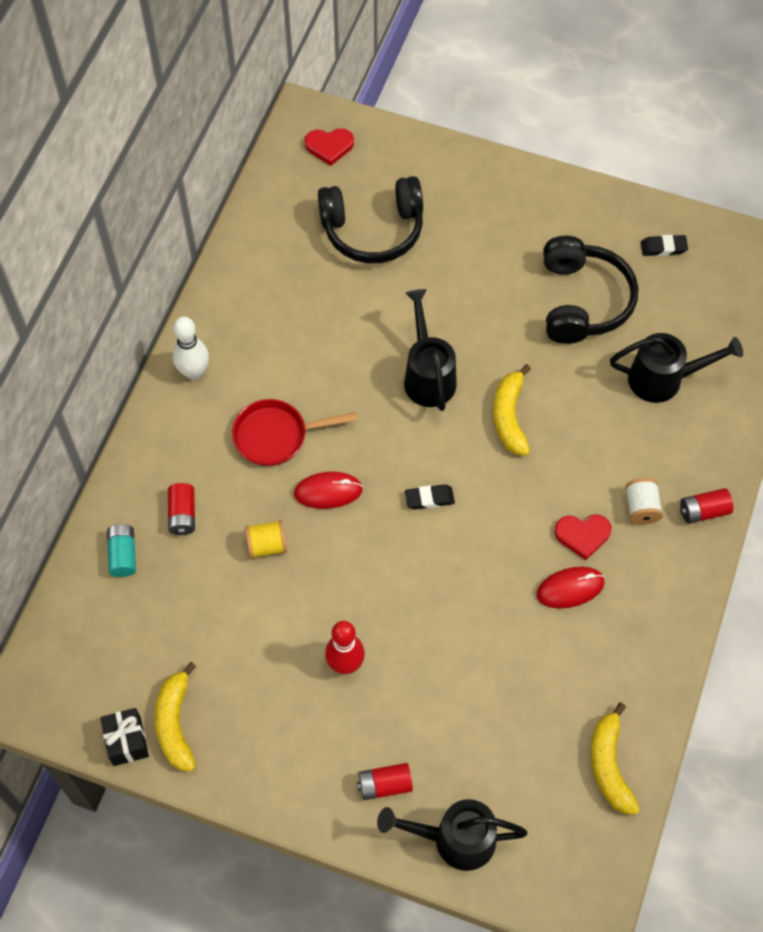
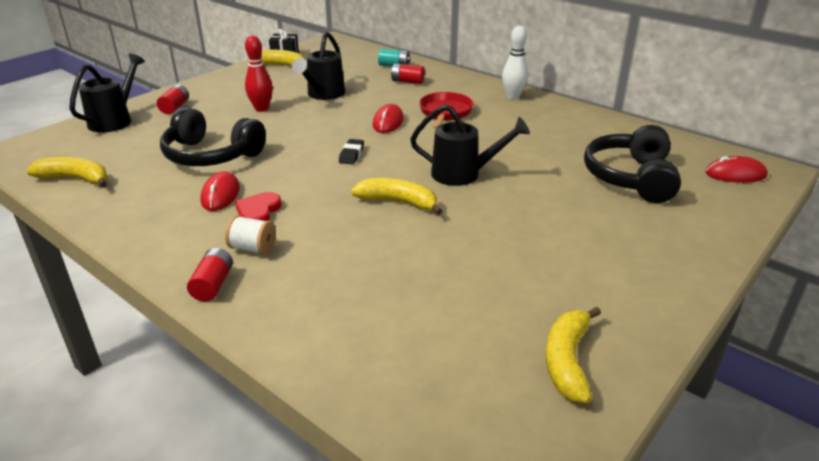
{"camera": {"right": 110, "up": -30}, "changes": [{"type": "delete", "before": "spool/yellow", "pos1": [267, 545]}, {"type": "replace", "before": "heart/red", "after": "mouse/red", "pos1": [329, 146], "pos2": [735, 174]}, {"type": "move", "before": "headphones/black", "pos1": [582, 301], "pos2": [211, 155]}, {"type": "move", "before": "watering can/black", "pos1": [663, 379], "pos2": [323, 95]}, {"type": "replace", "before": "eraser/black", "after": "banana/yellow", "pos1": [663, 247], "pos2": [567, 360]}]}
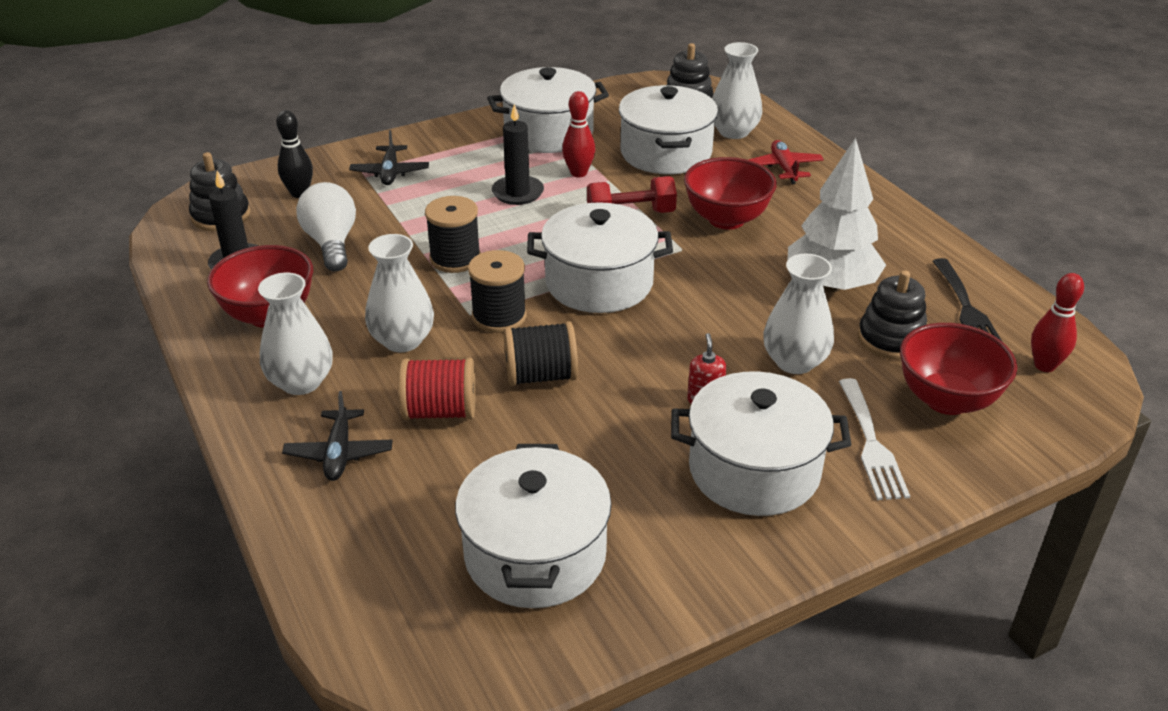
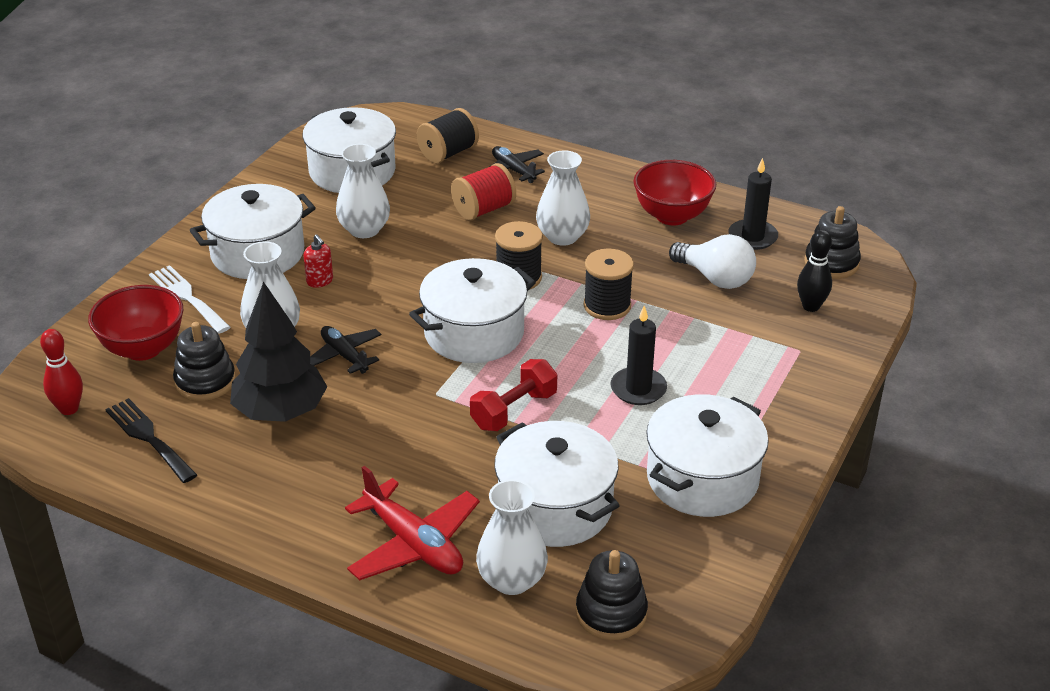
{"camera": {"right": 145, "up": 0}, "changes": [{"type": "move", "before": "vase/white", "pos1": [301, 382], "pos2": [364, 230]}, {"type": "move", "before": "plane/black", "pos1": [390, 172], "pos2": [344, 356]}, {"type": "move", "before": "spool/black", "pos1": [540, 376], "pos2": [448, 153]}, {"type": "delete", "before": "bowling pin/red", "pos1": [578, 173]}, {"type": "delete", "before": "bowl/red", "pos1": [726, 219]}, {"type": "resize", "before": "plane/red", "pos1": [784, 168], "pos2": [413, 544], "scale": 1.59}, {"type": "recolor", "before": "tree/white", "after": "tree/black", "pos1": [831, 285], "pos2": [280, 412]}]}
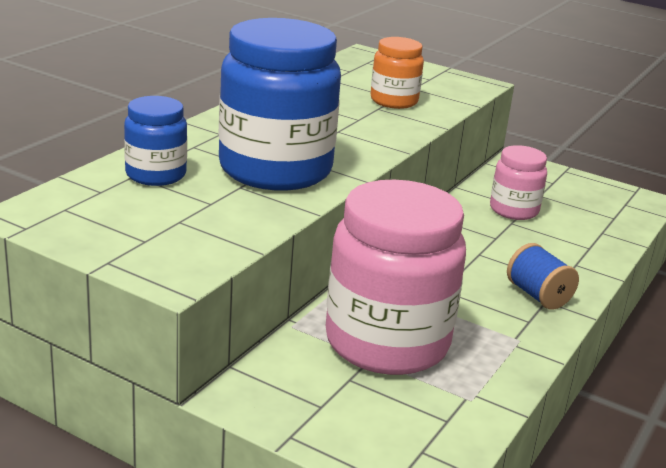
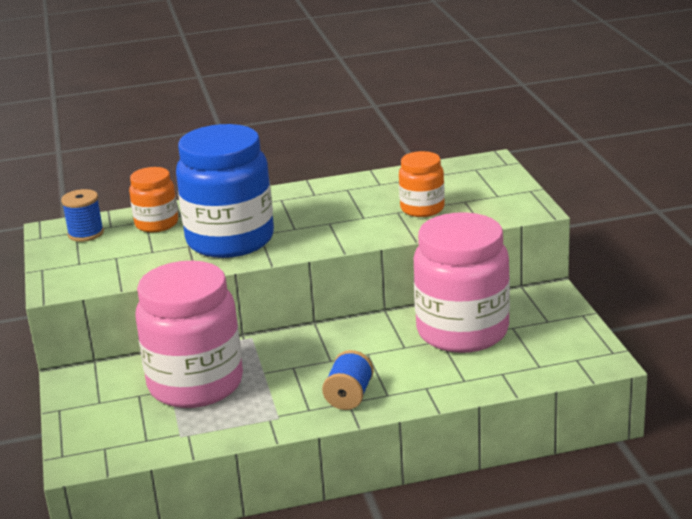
{"camera": {"right": 50, "up": 0}, "changes": [{"type": "recolor", "before": "jar/blue", "after": "jar/orange", "pos1": [156, 175], "pos2": [156, 224]}, {"type": "resize", "before": "jar/pink", "pos1": [514, 210], "pos2": [462, 332], "scale": 1.95}, {"type": "insert", "after": "spool/blue", "pos2": [86, 233]}]}
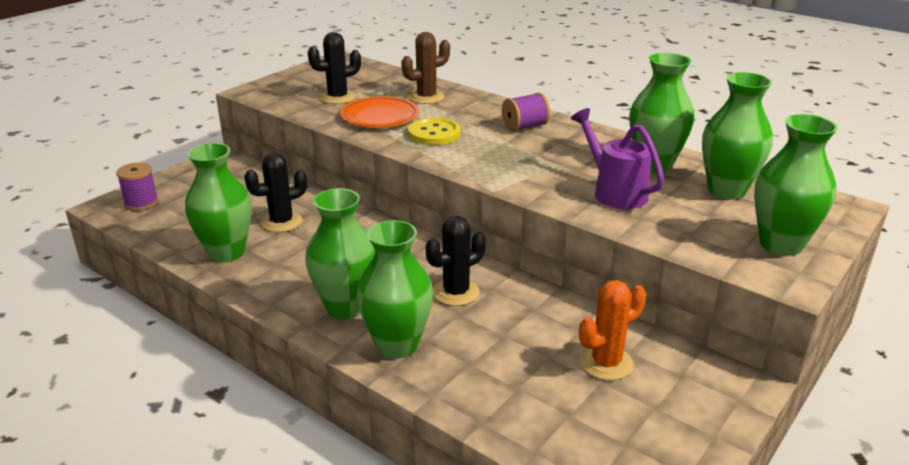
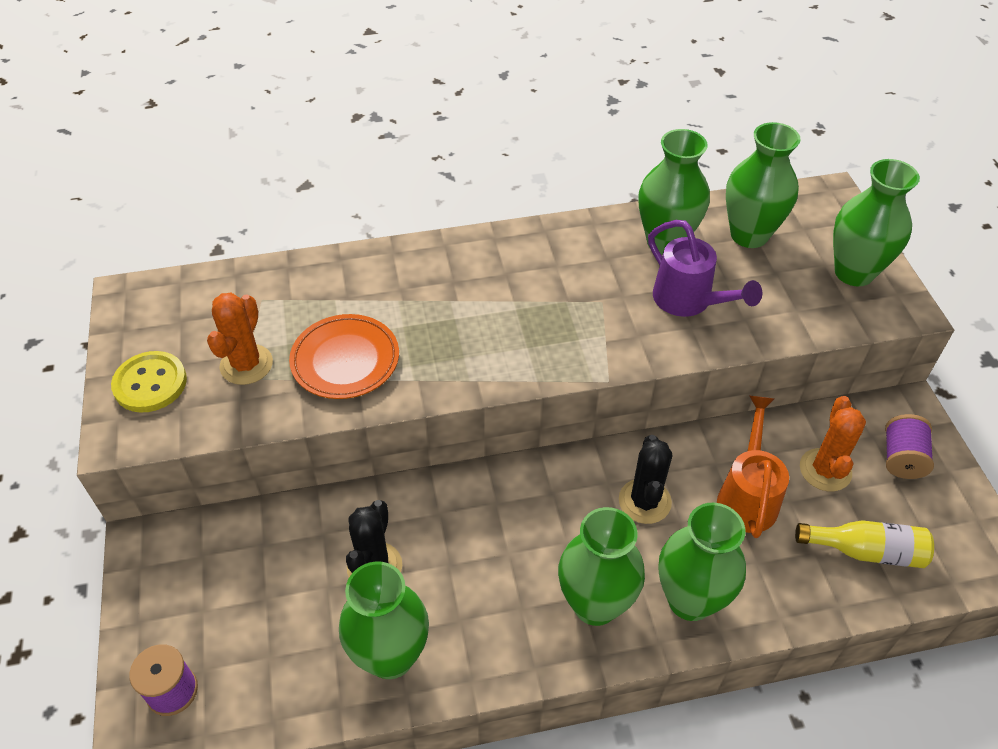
{"camera": {"right": -50, "up": 20}, "changes": [{"type": "recolor", "before": "cactus/black", "after": "cactus/orange", "pos1": [338, 97], "pos2": [246, 365]}, {"type": "delete", "before": "cactus/brown", "pos1": [426, 97]}, {"type": "move", "before": "button/yellow", "pos1": [434, 134], "pos2": [150, 383]}, {"type": "move", "before": "spool/purple", "pos1": [525, 126], "pos2": [901, 458]}, {"type": "rotate", "before": "watering can/purple", "pos1": [615, 192], "pos2": [688, 301], "turn": -135}, {"type": "insert", "after": "watering can/orange", "pos2": [747, 496]}, {"type": "insert", "after": "bottle/yellow", "pos2": [866, 551]}]}
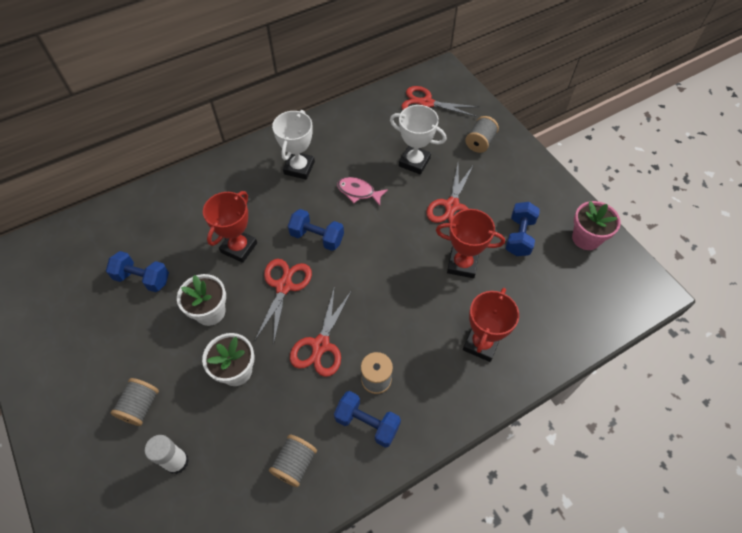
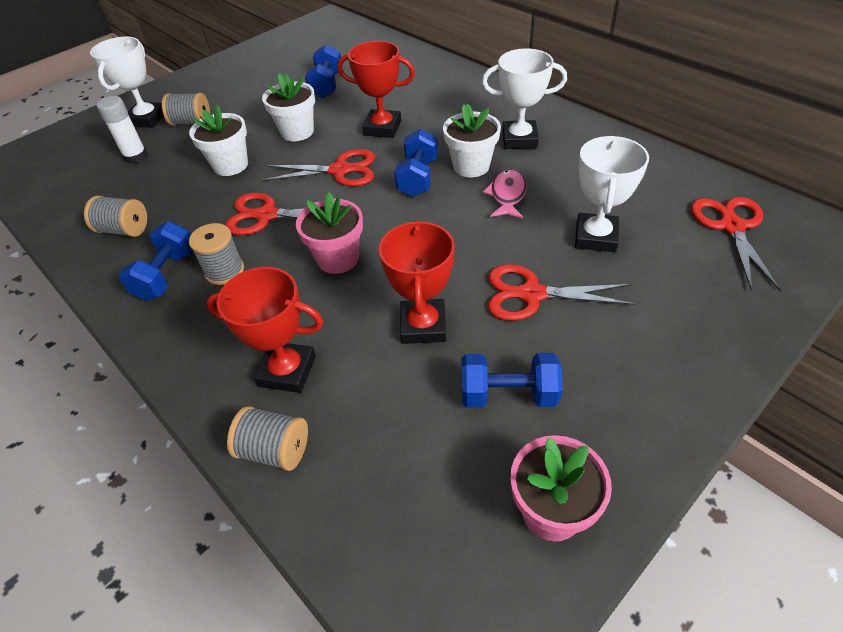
{"camera": {"right": 80, "up": -10}, "changes": [{"type": "move", "before": "spool/grey", "pos1": [480, 142], "pos2": [275, 450]}, {"type": "insert", "after": "trophy/white", "pos2": [147, 119]}, {"type": "insert", "after": "flower pot/pink", "pos2": [338, 259]}, {"type": "insert", "after": "flower pot/white", "pos2": [471, 166]}]}
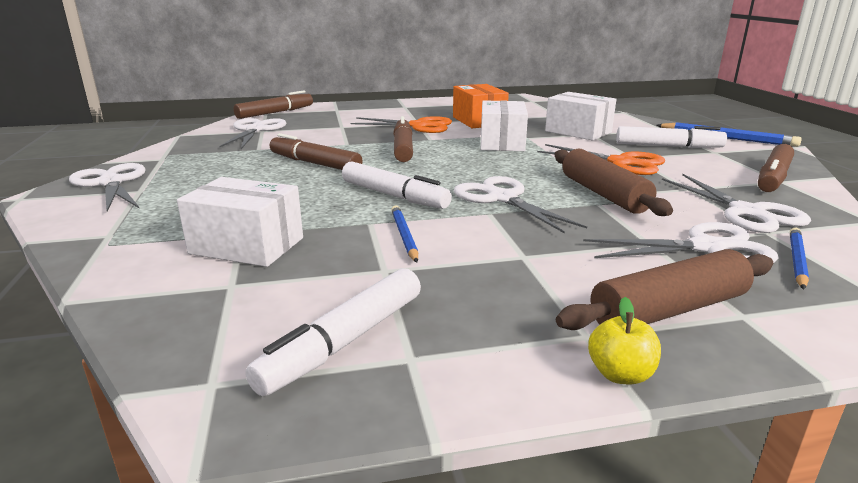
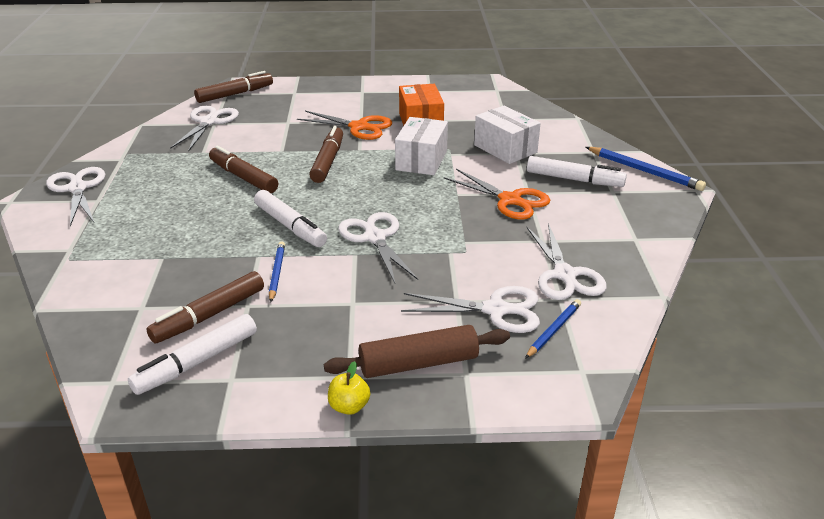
{"camera": {"right": 10, "up": 10}, "changes": [{"type": "delete", "before": "box/white", "pos1": [247, 246]}, {"type": "delete", "before": "rolling pin/brown", "pos1": [603, 194]}, {"type": "move", "before": "marker/brown", "pos1": [773, 177], "pos2": [209, 315]}]}
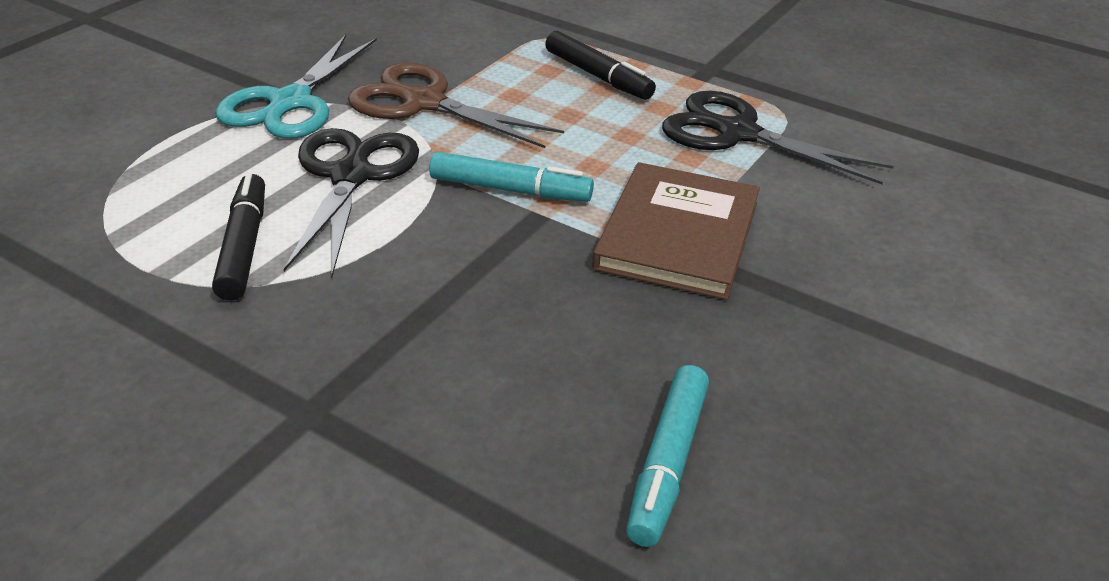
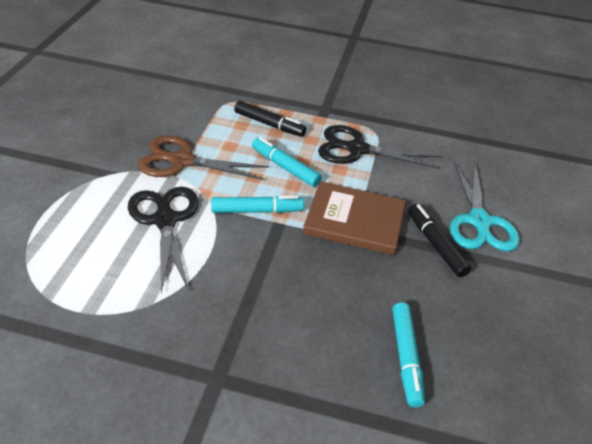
{"camera": {"right": -20, "up": 5}, "changes": [{"type": "move", "before": "marker/black", "pos1": [244, 246], "pos2": [435, 244]}, {"type": "move", "before": "scissors/turquoise", "pos1": [290, 102], "pos2": [479, 221]}, {"type": "rotate", "before": "book/brown", "pos1": [677, 235], "pos2": [354, 221], "turn": -75}, {"type": "insert", "after": "marker/turquoise", "pos2": [285, 167]}]}
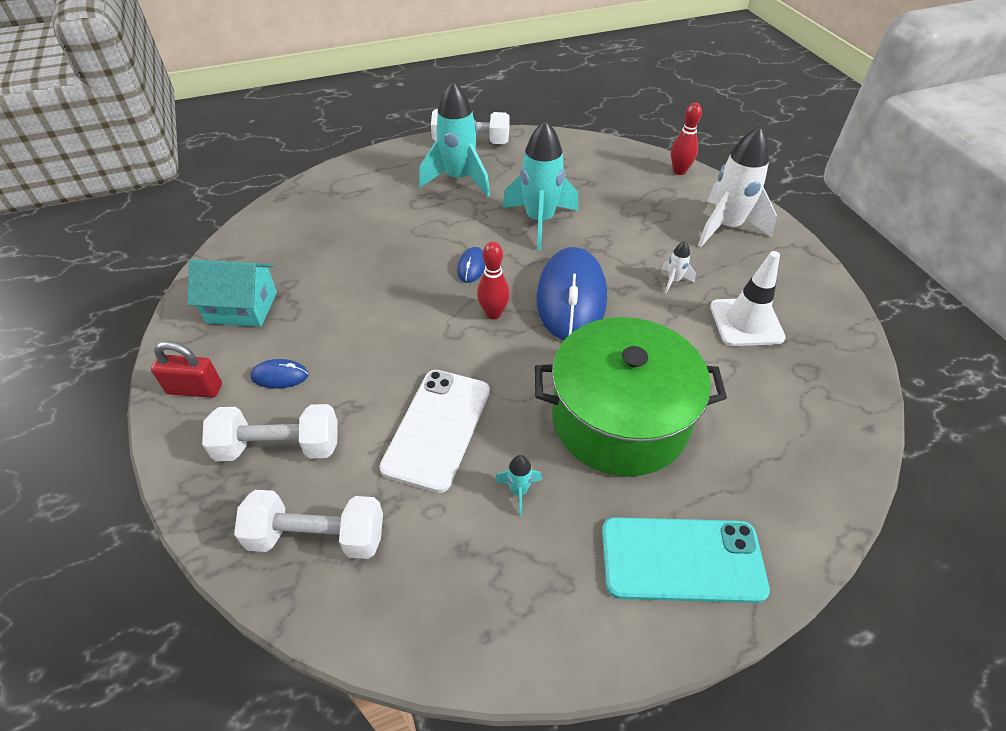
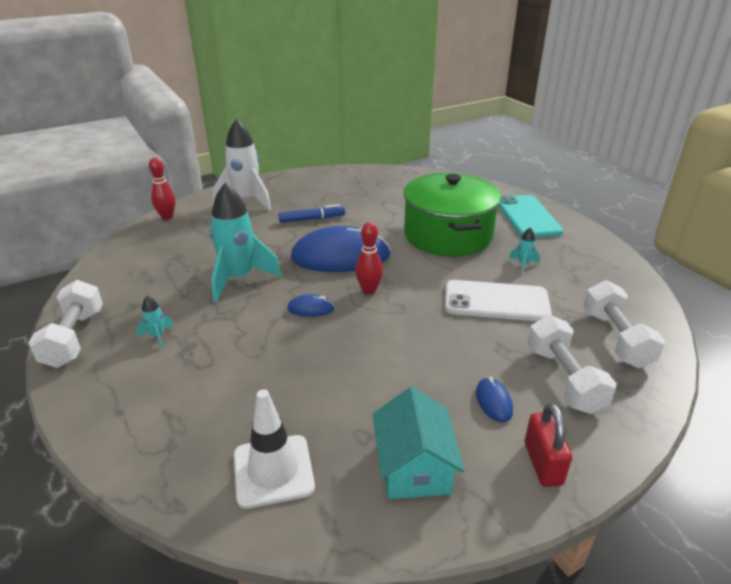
{"camera": {"right": -100, "up": -15}, "changes": [{"type": "resize", "before": "rocket/turquoise", "pos1": [459, 179], "pos2": [157, 336], "scale": 0.43}, {"type": "replace", "before": "rocket/white", "after": "marker/blue", "pos1": [674, 281], "pos2": [311, 219]}, {"type": "move", "before": "traffic cone/white", "pos1": [746, 322], "pos2": [273, 471]}]}
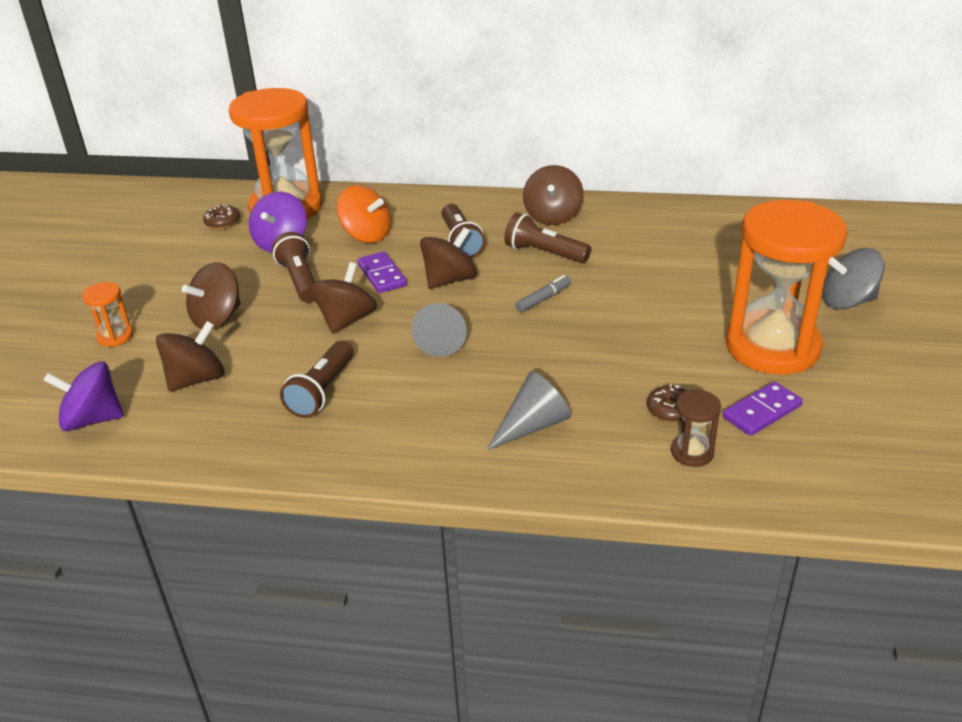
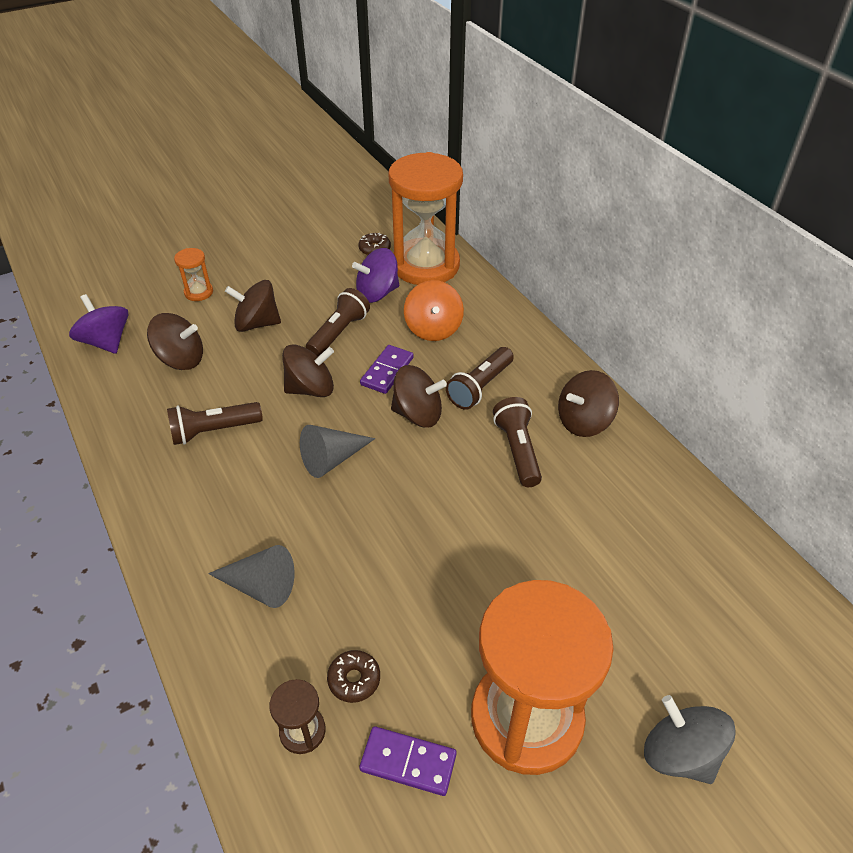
{"camera": {"right": 50, "up": 10}, "changes": [{"type": "delete", "before": "marker/grey", "pos1": [543, 299]}]}
